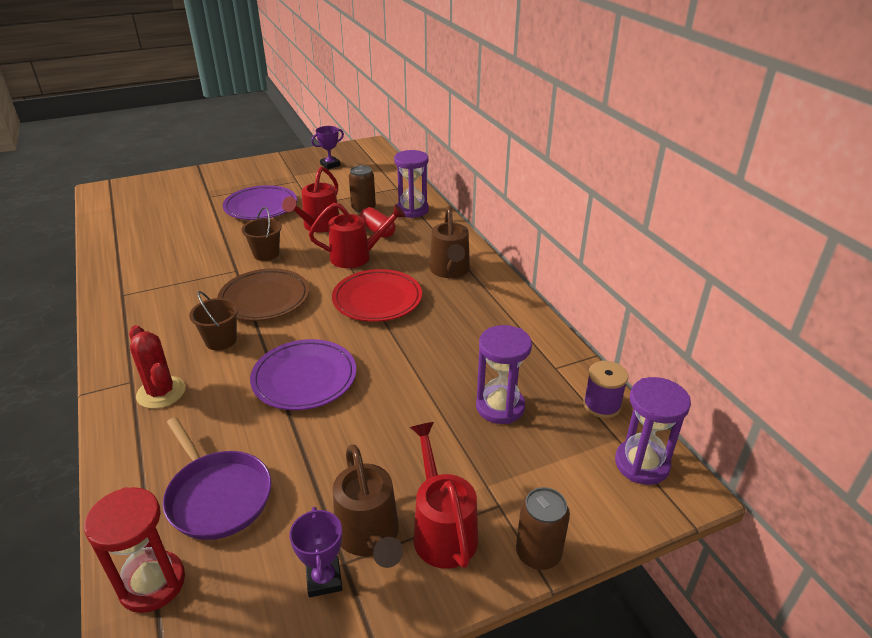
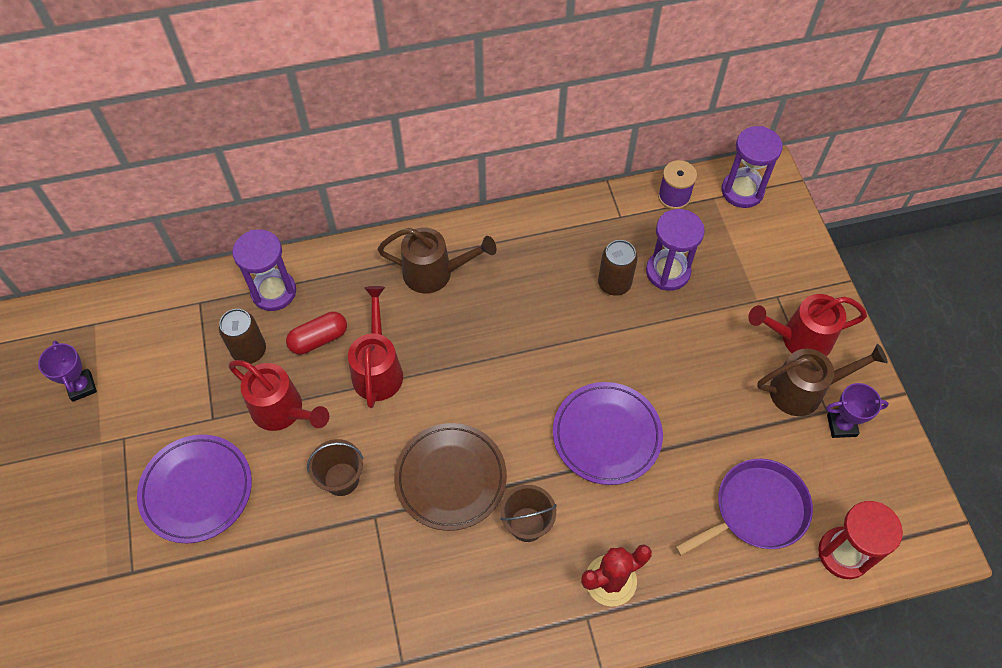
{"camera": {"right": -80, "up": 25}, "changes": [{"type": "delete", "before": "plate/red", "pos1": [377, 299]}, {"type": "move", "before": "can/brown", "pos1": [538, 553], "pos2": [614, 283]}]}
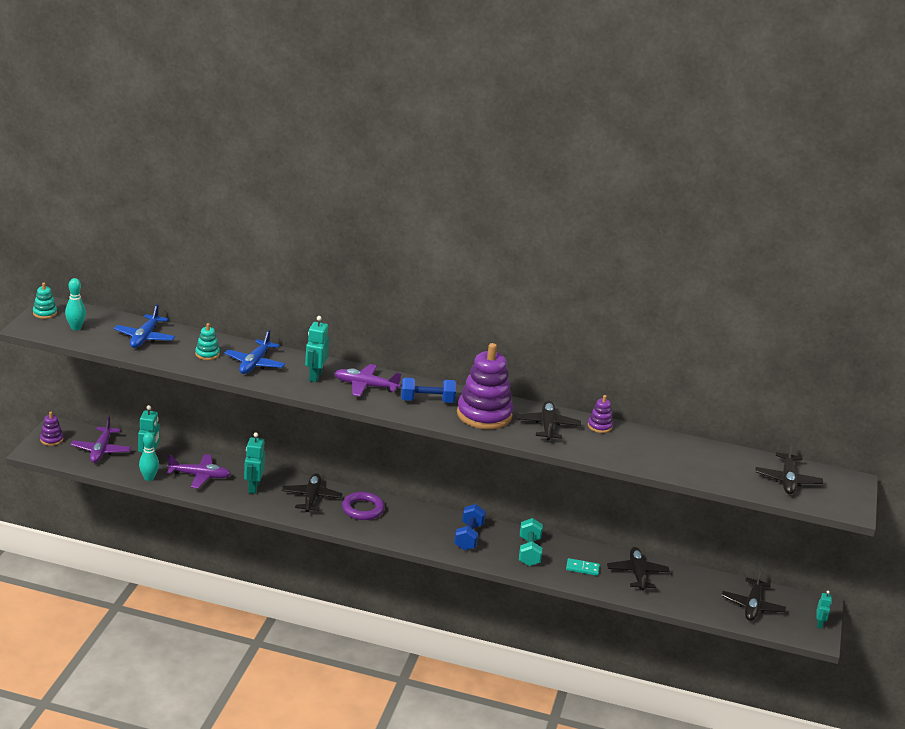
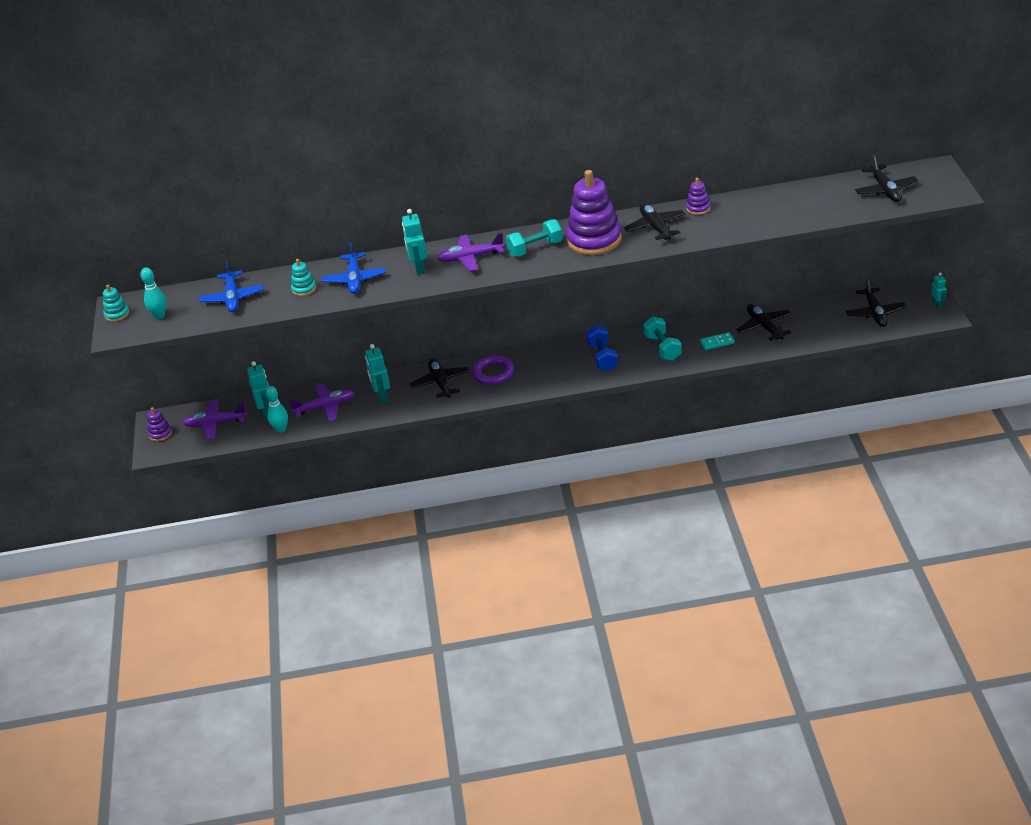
{"camera": {"right": -15, "up": 10}, "changes": [{"type": "rotate", "before": "plane/purple", "pos1": [101, 450], "pos2": [215, 423], "turn": 105}, {"type": "recolor", "before": "dumbbell/blue", "after": "dumbbell/turquoise", "pos1": [427, 401], "pos2": [535, 248]}]}
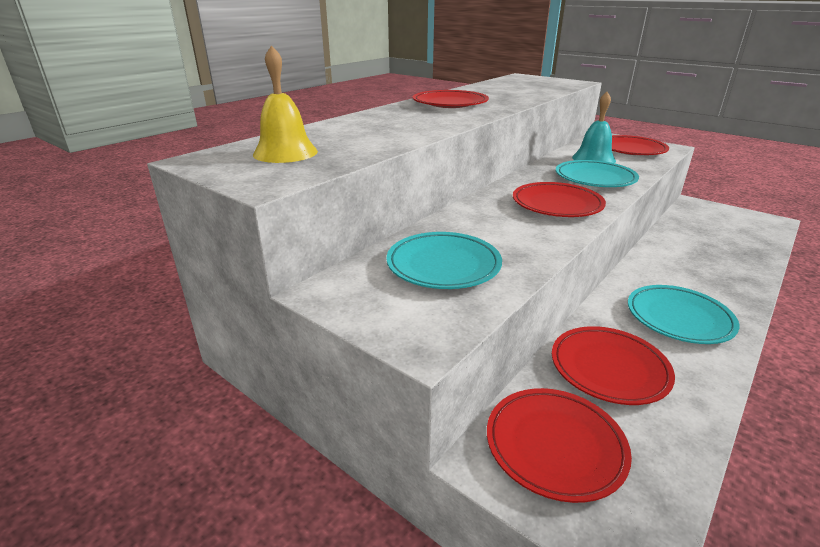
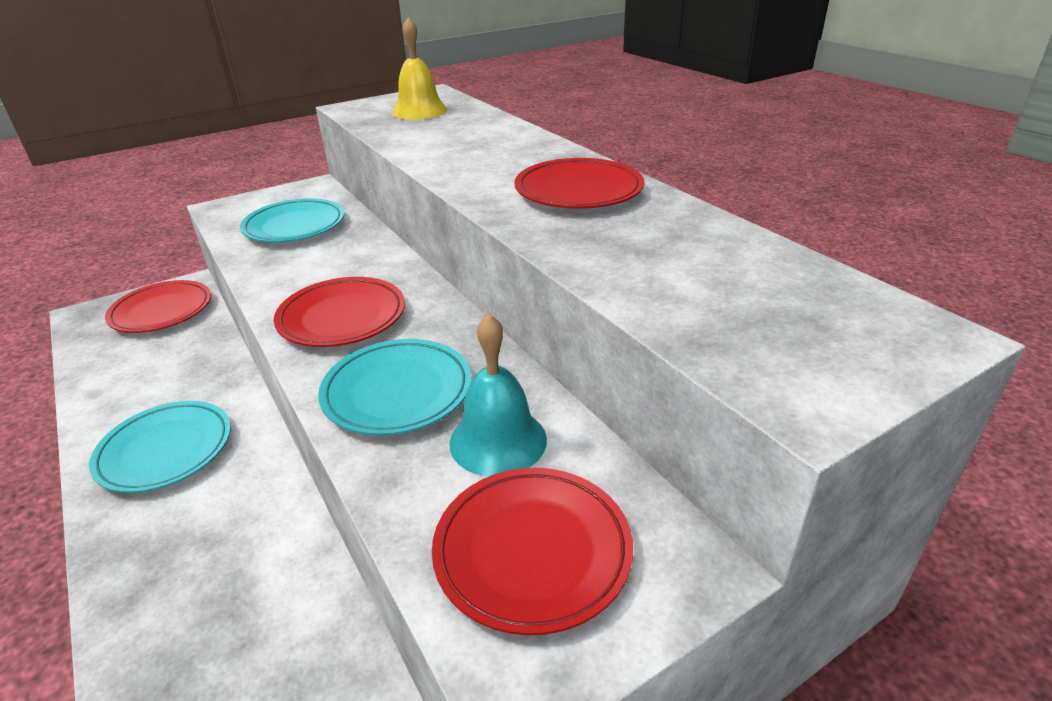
{"camera": {"right": 110, "up": 5}, "changes": [{"type": "delete", "before": "plate/red", "pos1": [609, 368]}]}
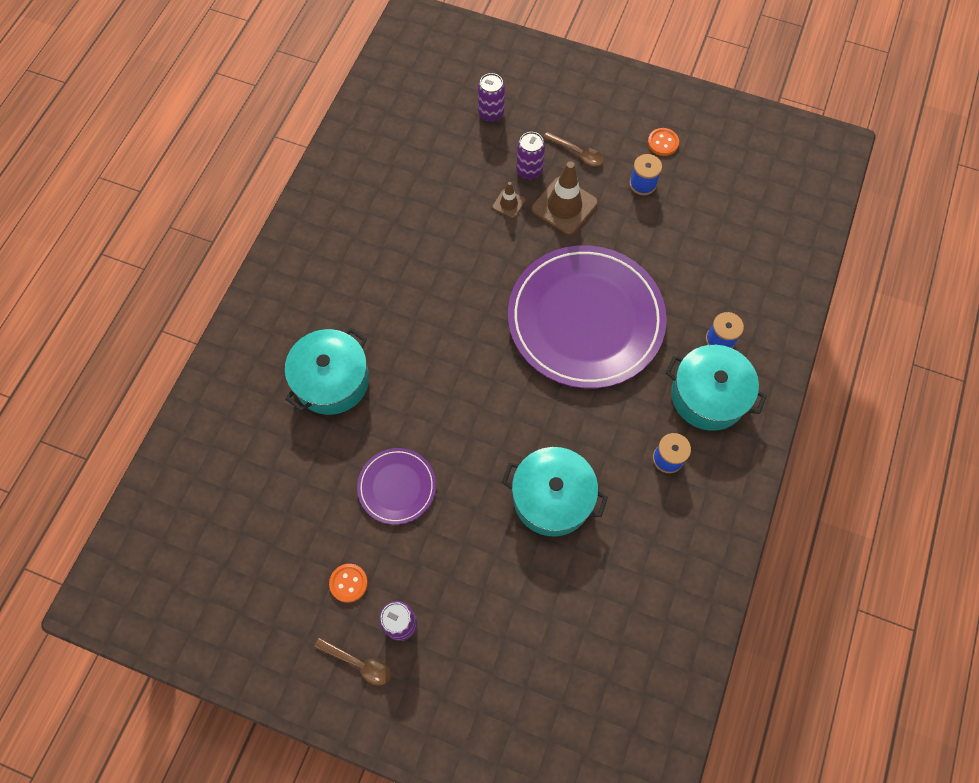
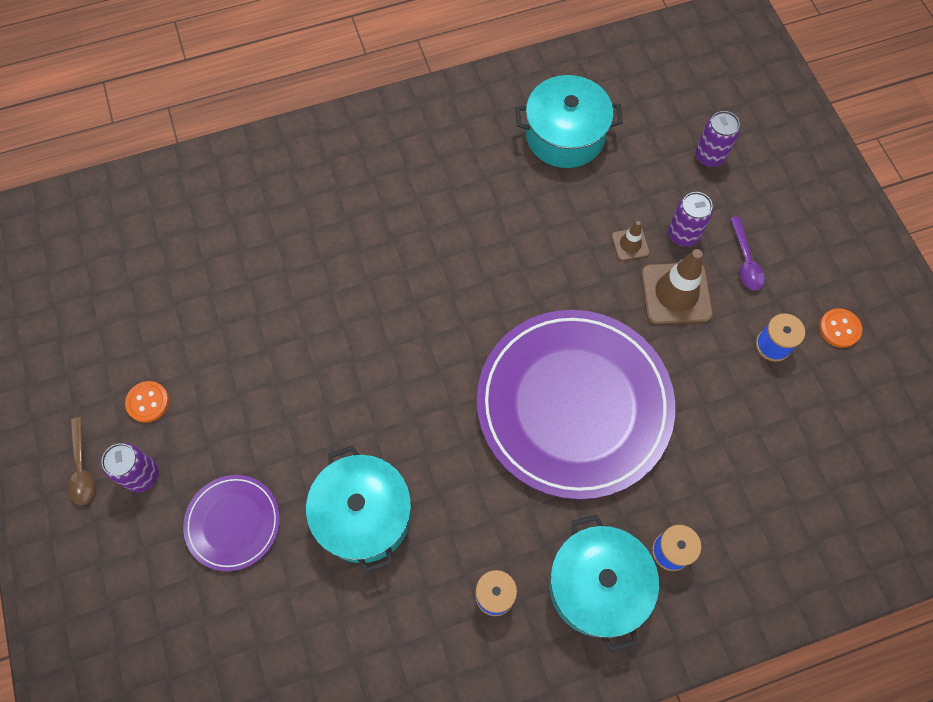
{"camera": {"right": 50, "up": 0}, "changes": [{"type": "move", "before": "pot/turquoise", "pos1": [332, 380], "pos2": [565, 135]}, {"type": "move", "before": "plate/purple", "pos1": [397, 487], "pos2": [233, 523]}, {"type": "recolor", "before": "spoon/brown", "after": "spoon/purple", "pos1": [577, 153], "pos2": [745, 260]}]}
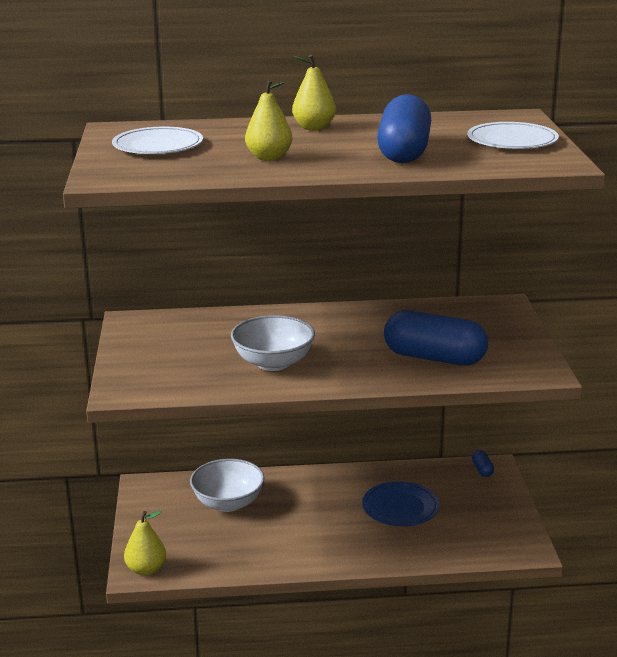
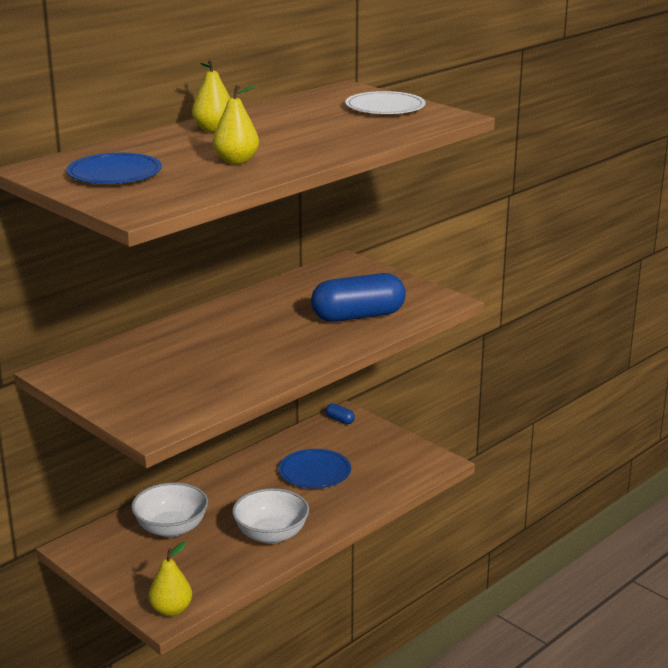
{"camera": {"right": -40, "up": 0}, "changes": [{"type": "recolor", "before": "plate/white", "after": "plate/blue", "pos1": [158, 145], "pos2": [114, 173]}, {"type": "move", "before": "bowl/white", "pos1": [273, 363], "pos2": [271, 534]}, {"type": "delete", "before": "capsule/blue", "pos1": [404, 152]}]}
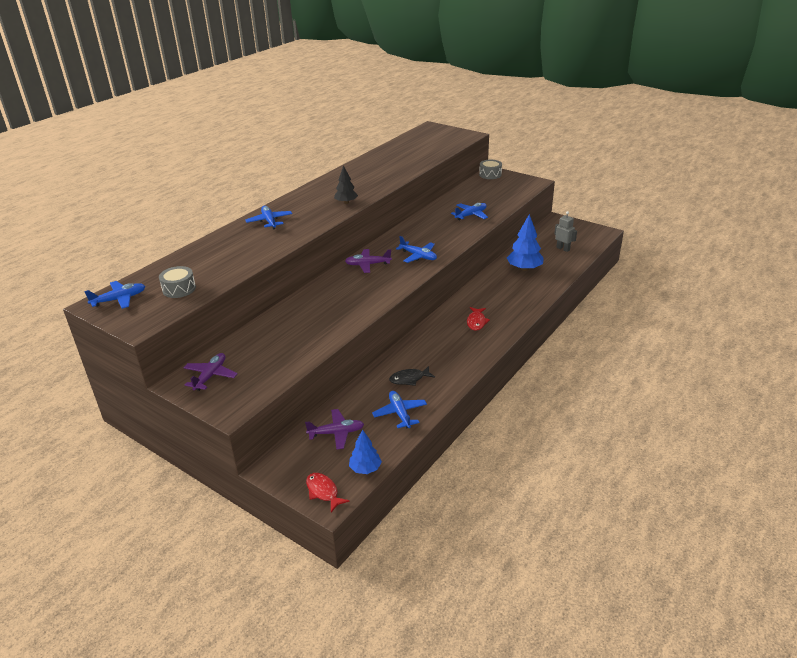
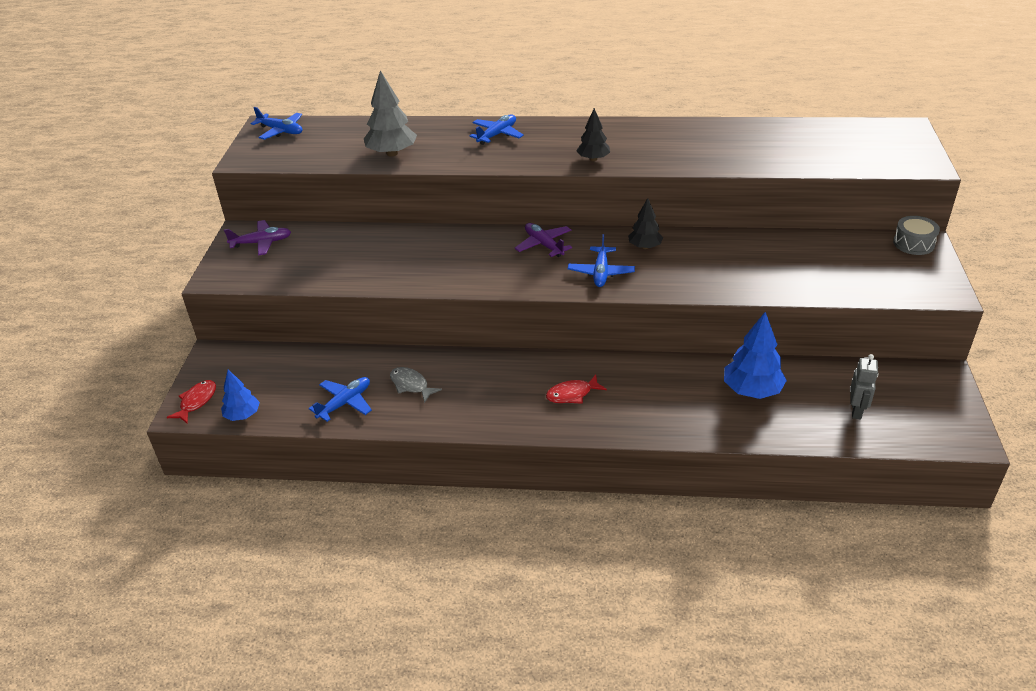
{"camera": {"right": 60, "up": 5}, "changes": [{"type": "delete", "before": "drum/grey", "pos1": [179, 289]}, {"type": "delete", "before": "plane/purple", "pos1": [336, 433]}, {"type": "recolor", "before": "fish/black", "after": "fish/grey", "pos1": [409, 379], "pos2": [411, 385]}, {"type": "delete", "before": "plane/blue", "pos1": [471, 215]}, {"type": "insert", "after": "tree/grey", "pos2": [392, 153]}, {"type": "insert", "after": "tree/black", "pos2": [644, 247]}]}
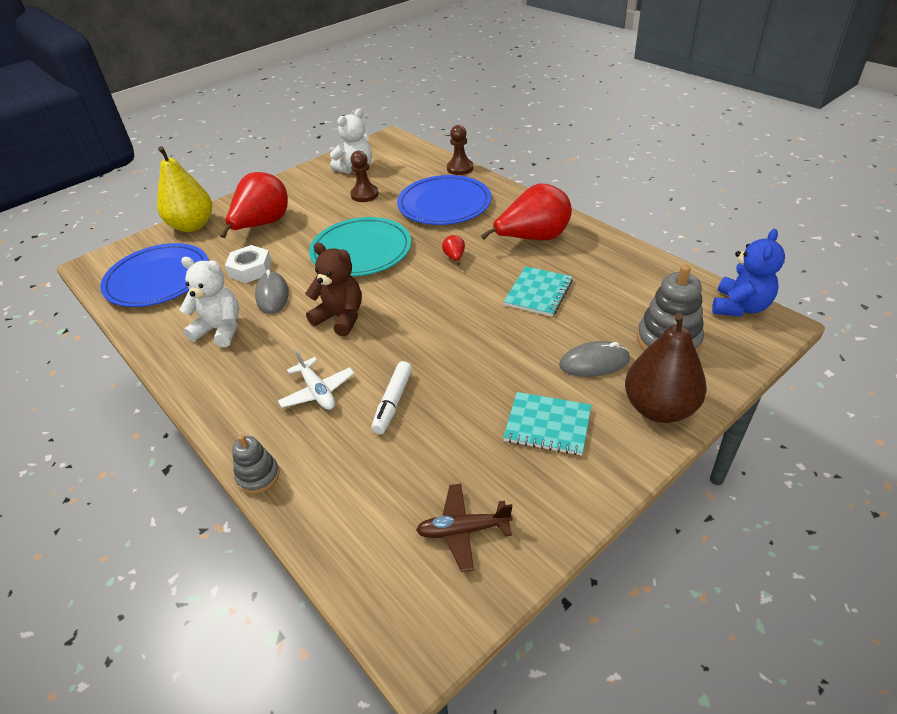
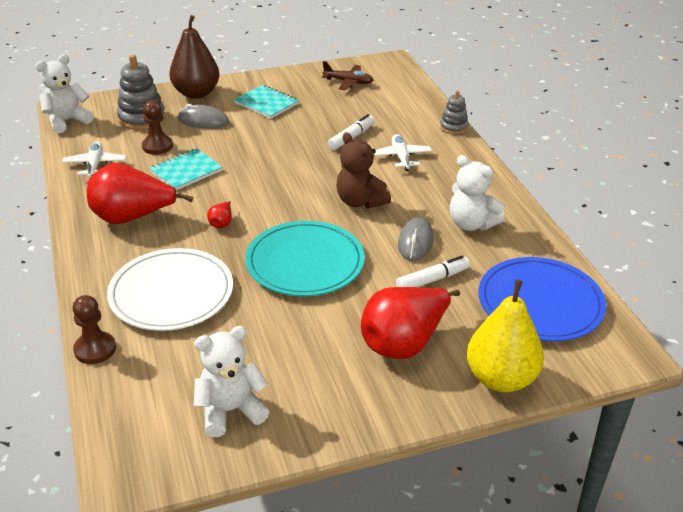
{"camera": {"right": -160, "up": -5}, "changes": [{"type": "replace", "before": "nut/white", "after": "marker/white", "pos1": [250, 269], "pos2": [432, 280]}, {"type": "move", "before": "pawn/brown", "pos1": [364, 195], "pos2": [157, 146]}, {"type": "recolor", "before": "plate/blue", "after": "plate/white", "pos1": [444, 204], "pos2": [171, 293]}, {"type": "recolor", "before": "teddy bear/blue", "after": "teddy bear/white", "pos1": [740, 307], "pos2": [67, 121]}, {"type": "insert", "after": "plane/white", "pos2": [95, 165]}]}
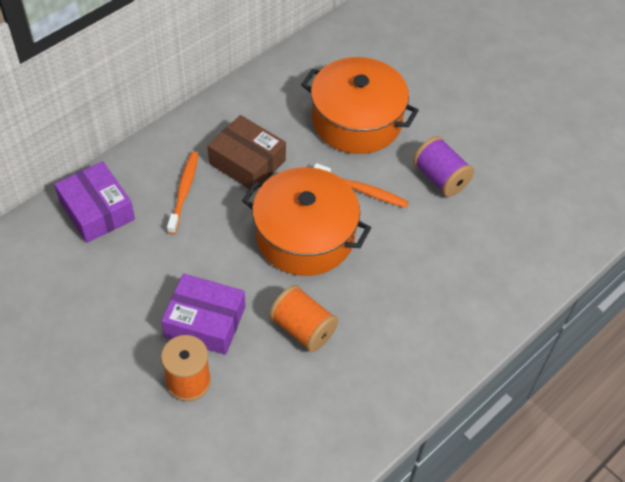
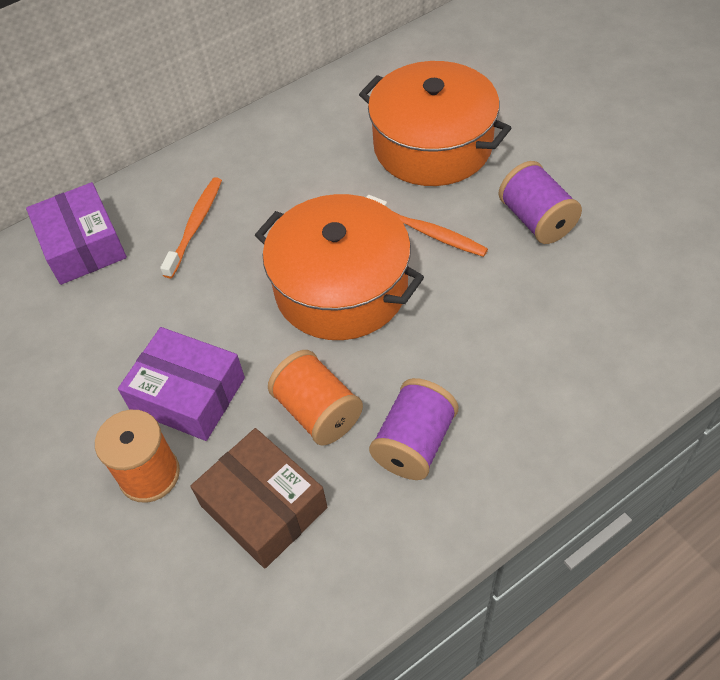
{"camera": {"right": 15, "up": 0}, "changes": [{"type": "move", "before": "box/brown", "pos1": [247, 162], "pos2": [263, 507]}, {"type": "insert", "after": "spool/purple", "pos2": [414, 443]}]}
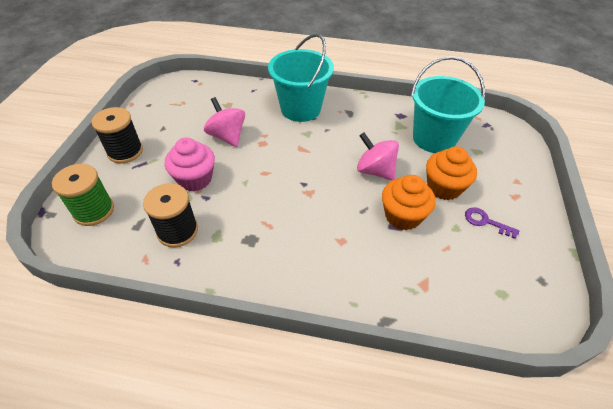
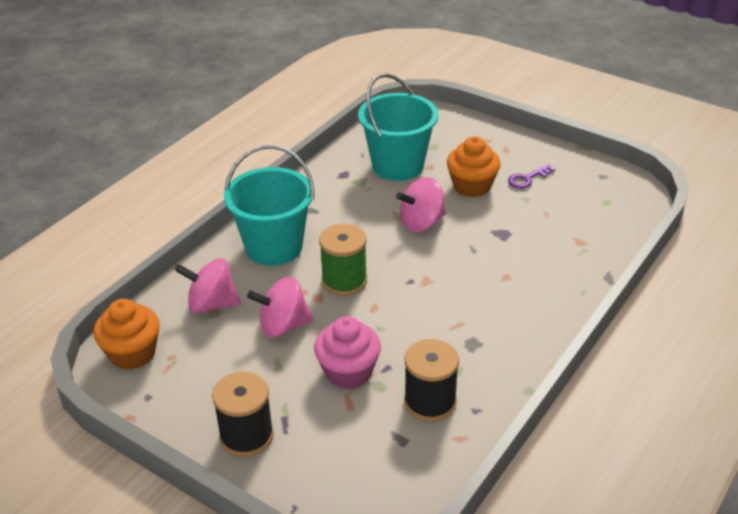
{"camera": {"right": -65, "up": -10}, "changes": [{"type": "move", "before": "spool/green", "pos1": [94, 211], "pos2": [344, 281]}, {"type": "move", "before": "cupcake/orange", "pos1": [402, 216], "pos2": [132, 353]}, {"type": "insert", "after": "spinning top/pink", "pos2": [212, 304]}]}
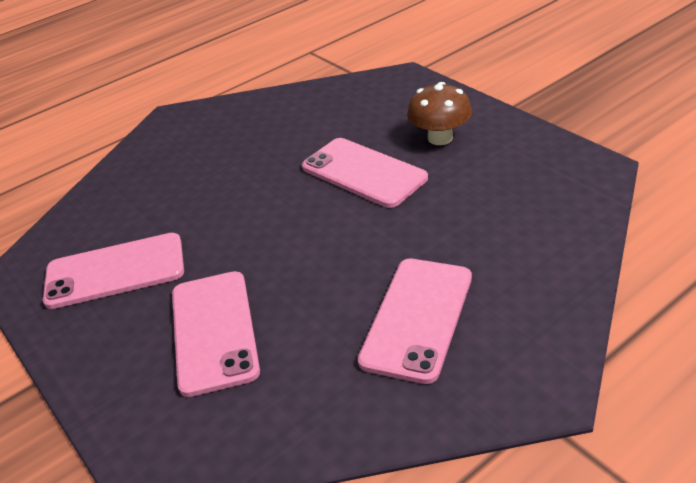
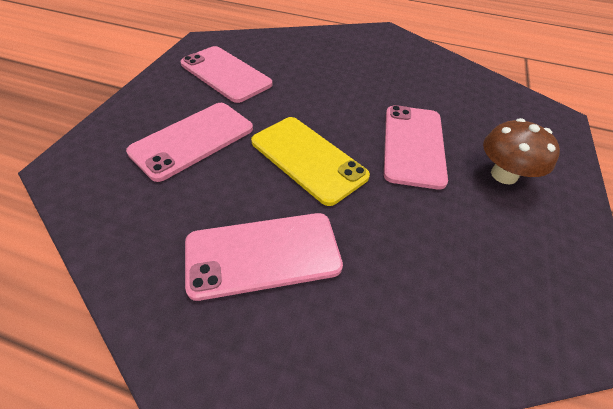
{"camera": {"right": 50, "up": 10}, "changes": [{"type": "insert", "after": "phone/yellow", "pos2": [308, 159]}]}
